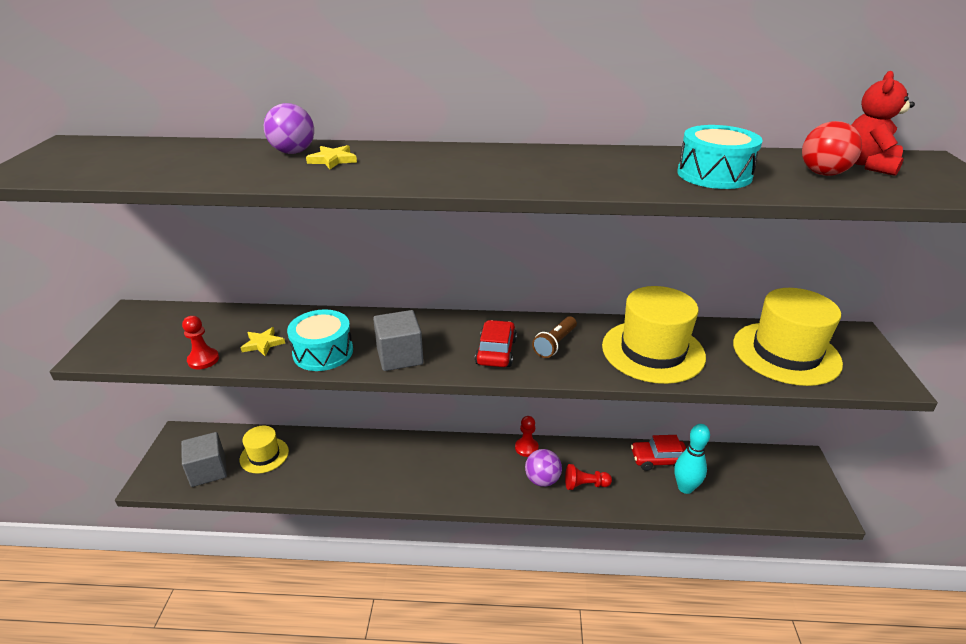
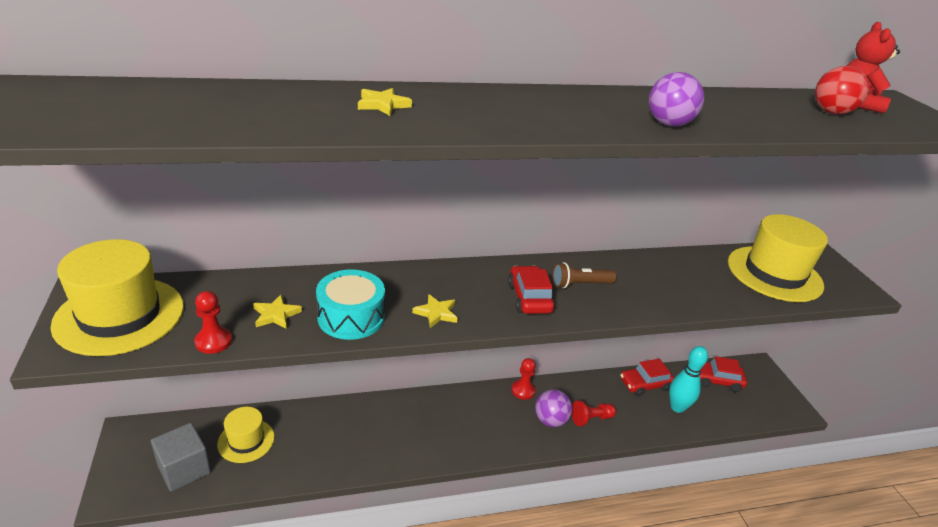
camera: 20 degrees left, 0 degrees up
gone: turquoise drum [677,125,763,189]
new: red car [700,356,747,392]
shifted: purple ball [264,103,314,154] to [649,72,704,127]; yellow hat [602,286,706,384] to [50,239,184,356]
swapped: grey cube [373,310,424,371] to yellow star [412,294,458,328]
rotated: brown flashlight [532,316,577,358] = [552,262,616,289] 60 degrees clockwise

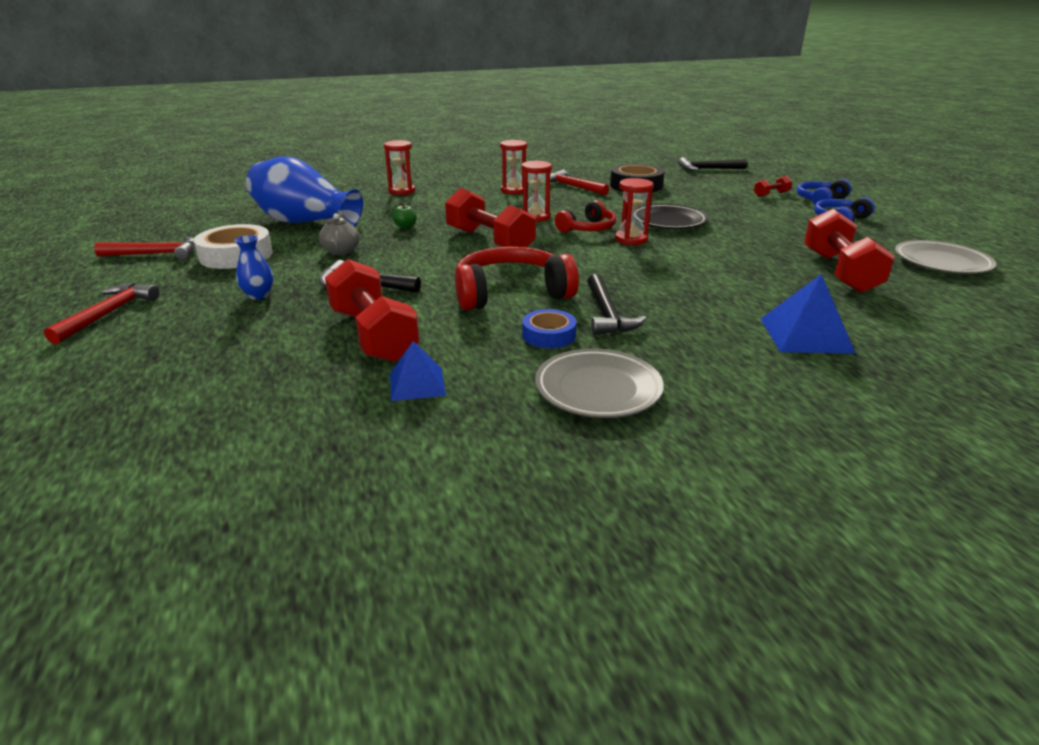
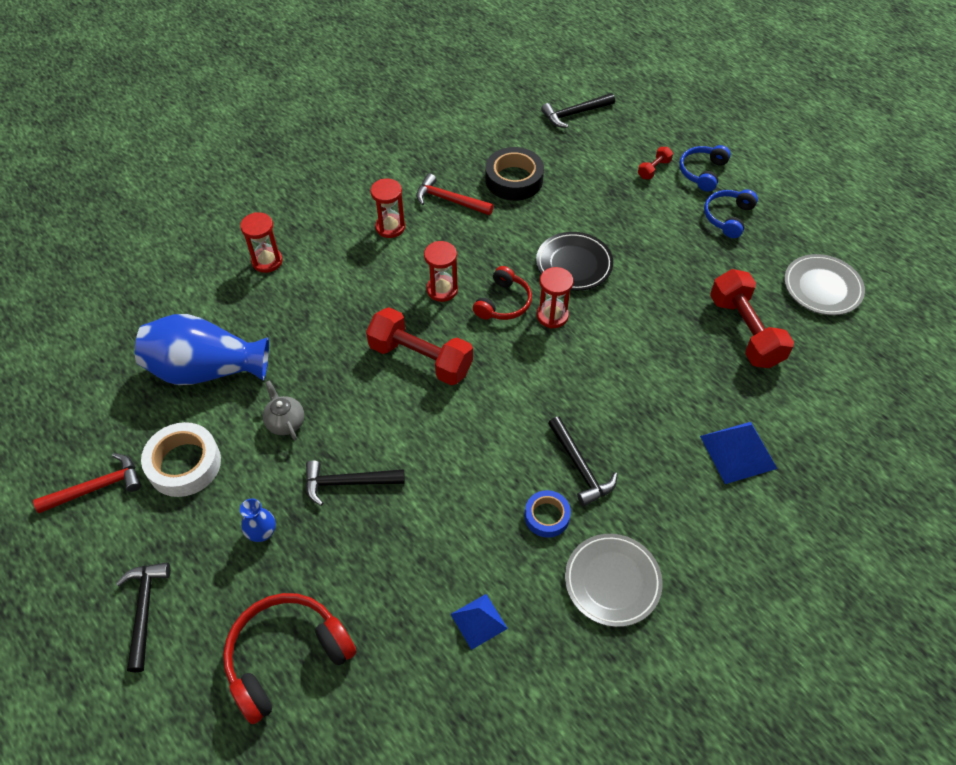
camera: 20 degrees left, 25 degrees up
gone: red dumbbell [325,259,420,362]; green apple [392,203,416,229]
shifted: red headphones [455,247,579,311] to [223,593,357,724]
repainted: red hammer [44,283,159,344] to black hammer [116,562,171,672]

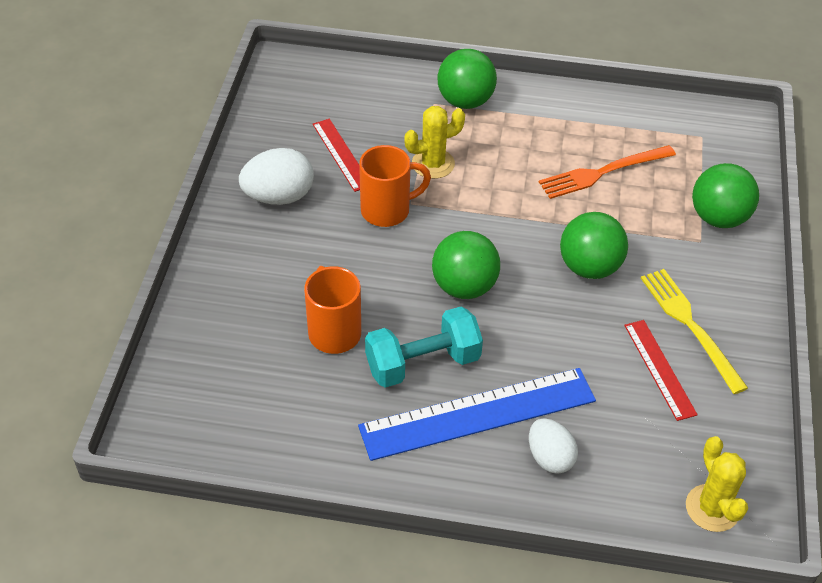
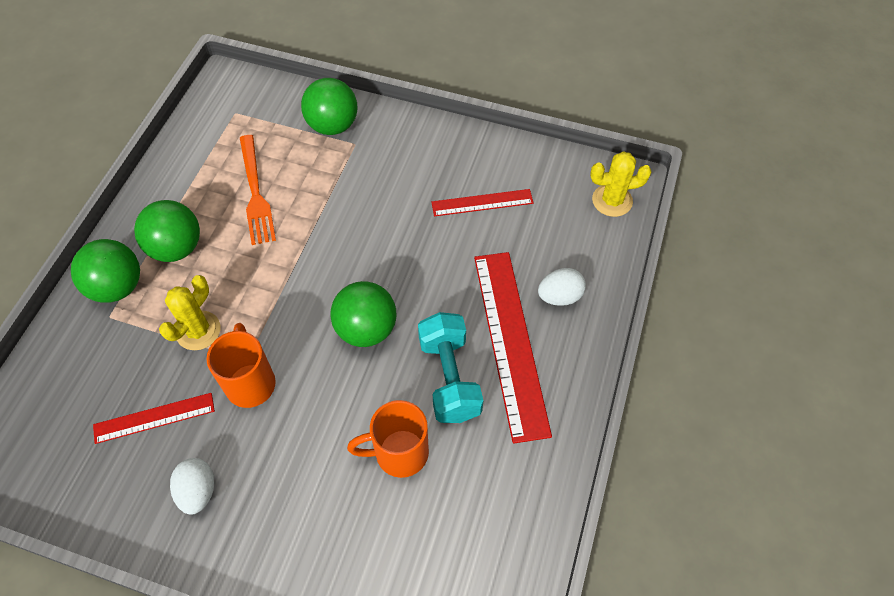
camera: 80 degrees left, 10 degrees up
gone: yellow fork [641,269,748,394]
shifted: green ball [560,212,628,279] to [134,200,200,262]
repainted: blue ruler [358,368,596,461] to red ruler [474,252,552,444]
rotated: yellow cactus [404,106,465,179] = [159,275,221,350] 45 degrees clockwise
scaled: white egg [239,148,314,205] = [170,458,214,515] x0.67

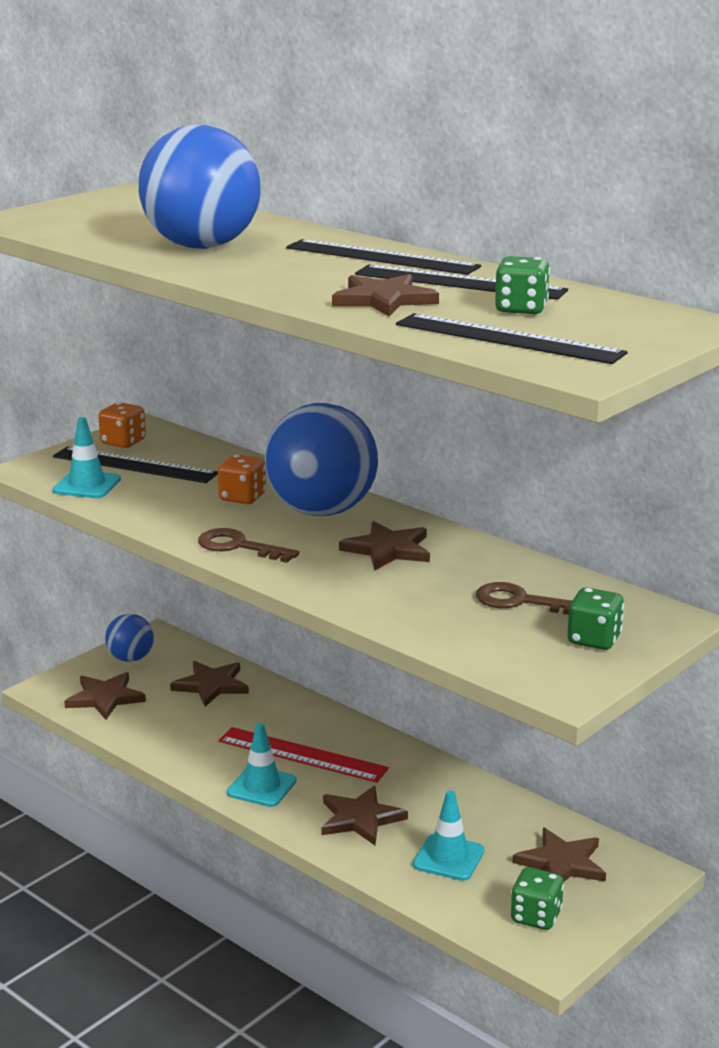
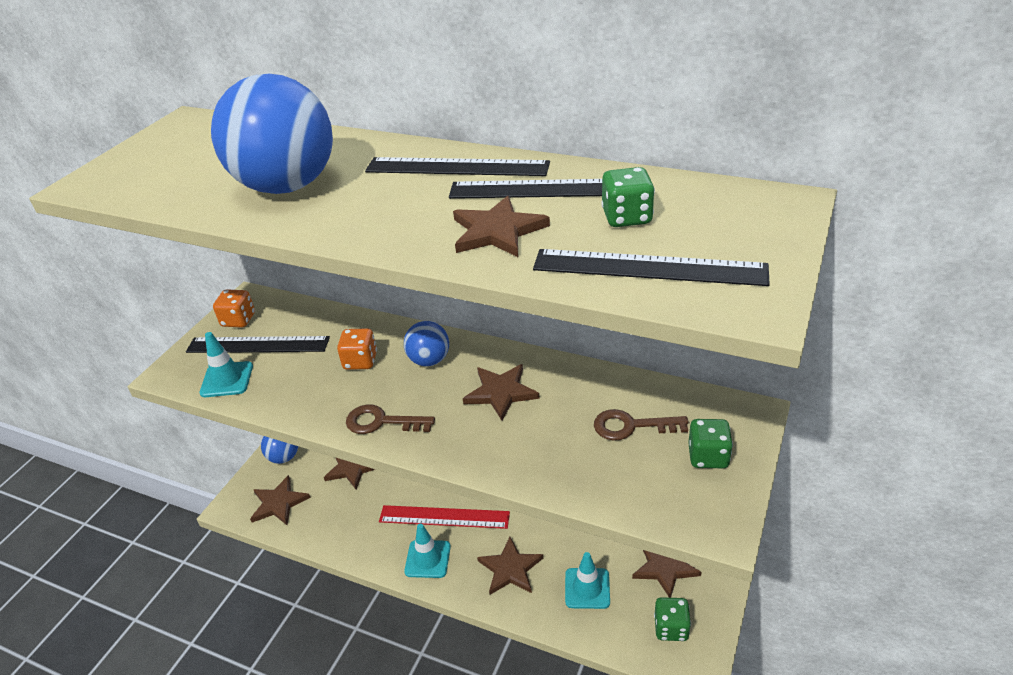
camera: 15 degrees left, 15 degrees up
scaled: blue ball [265,403,378,516] = [404,321,449,366] x0.50

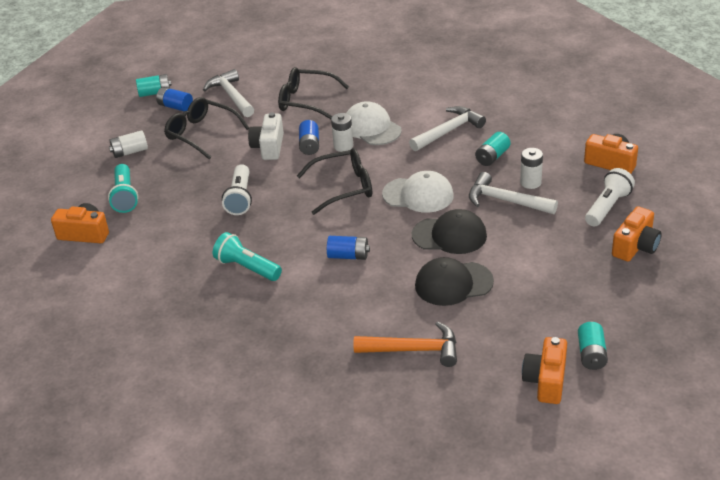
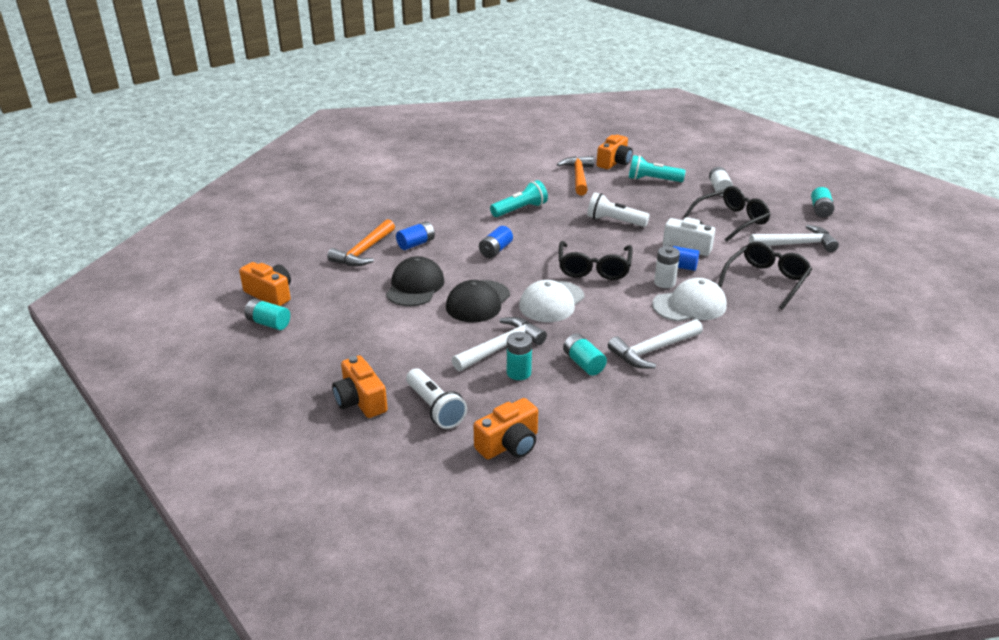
camera: 110 degrees right, 5 degrees down
new: orange hammer [557,156,594,195]
shifted: blue battery [156,87,193,111] to [396,221,435,250]
repainted: white battery [520,148,543,189] to turquoise battery [507,332,532,380]
rotated: white hammer [409,106,486,151] = [608,319,703,369] 75 degrees clockwise

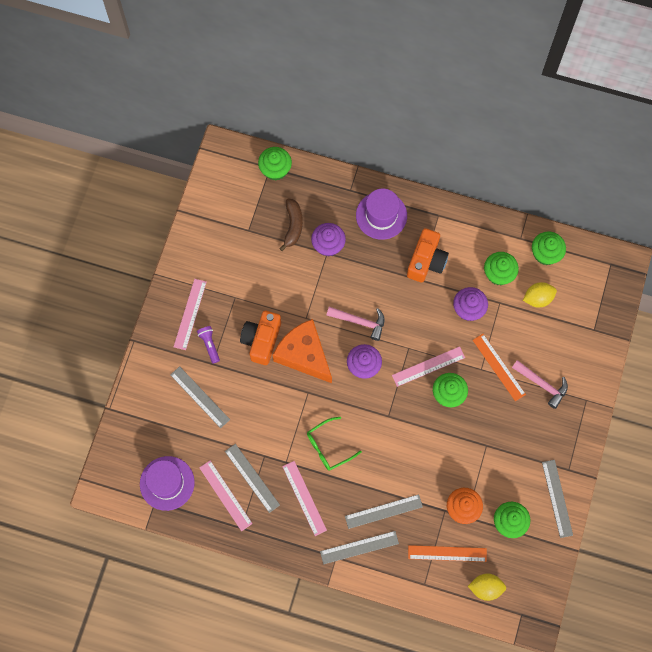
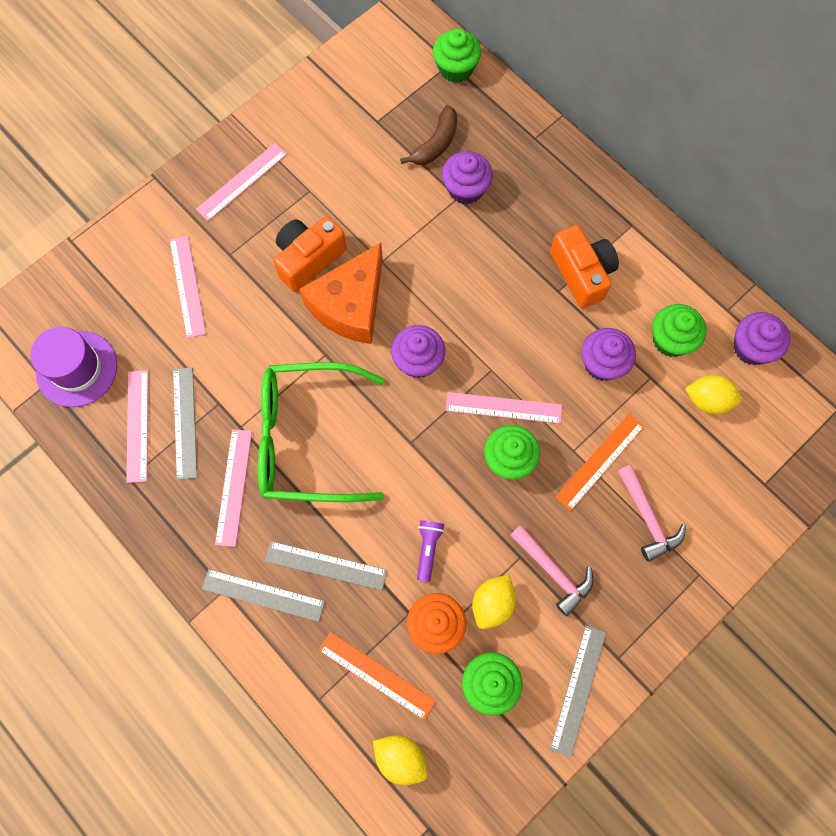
camera: 30 degrees right, 0 degrees up
gone: purple hat [356,189,407,240]
new: yellow lemon [472,575,516,629]
shifted: purple flashlight [197,326,220,364] to [417,520,444,582]; pink hammer [327,307,385,341] to [510,525,593,616]
repainted: grey ruler [170,366,230,428] to pink ruler [170,236,206,338]; green cupcake [532,231,566,265] to purple cupcake [734,312,790,365]
rotated: orange cheese [273,319,332,383] = [300,243,383,344] 135 degrees counterclockwise; orange camera [407,228,449,282] = [550,225,619,309] 75 degrees counterclockwise; orange ruler [473,334,526,401] = [555,414,644,511] 45 degrees clockwise
scaled: green glasses [307,417,362,471] = [258,362,385,502] x1.95

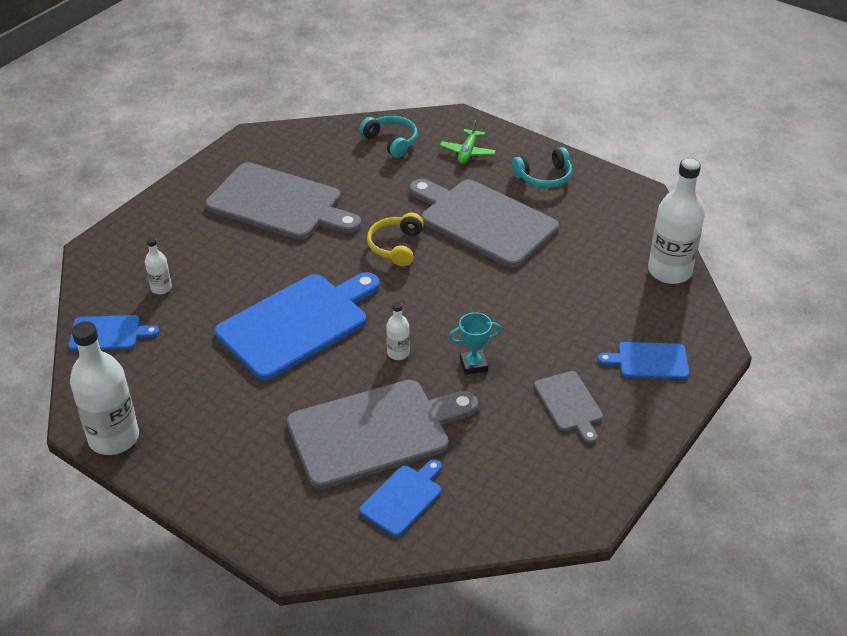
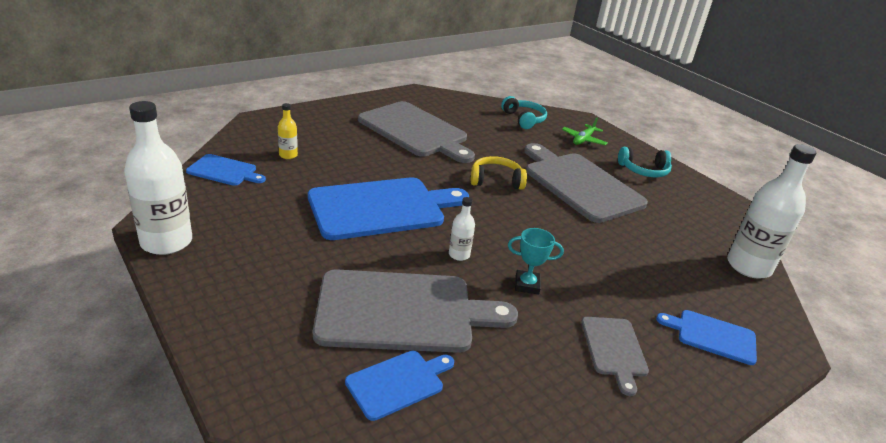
camera: 15 degrees right, 10 degrees down
repainted: white bottle [145,237,172,294] to yellow bottle [278,103,298,159]
rotated: yellow headphones [367,213,424,266] = [471,156,527,190] 60 degrees clockwise

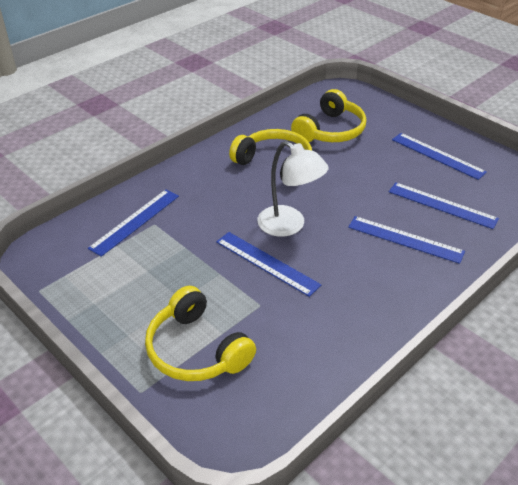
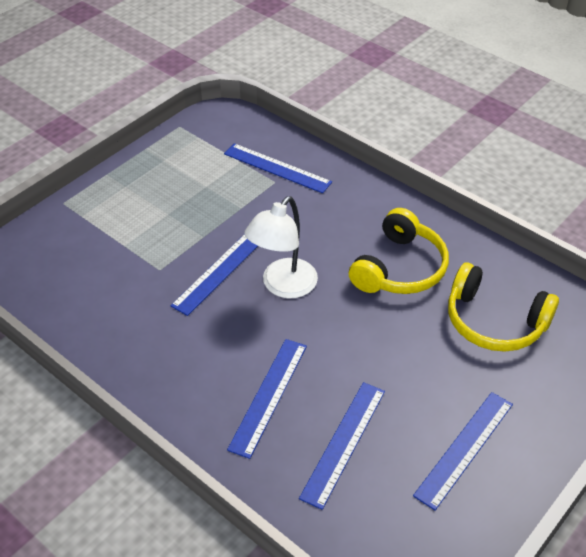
camera: 85 degrees right, 5 degrees up
gone: yellow headphones [145,286,256,381]

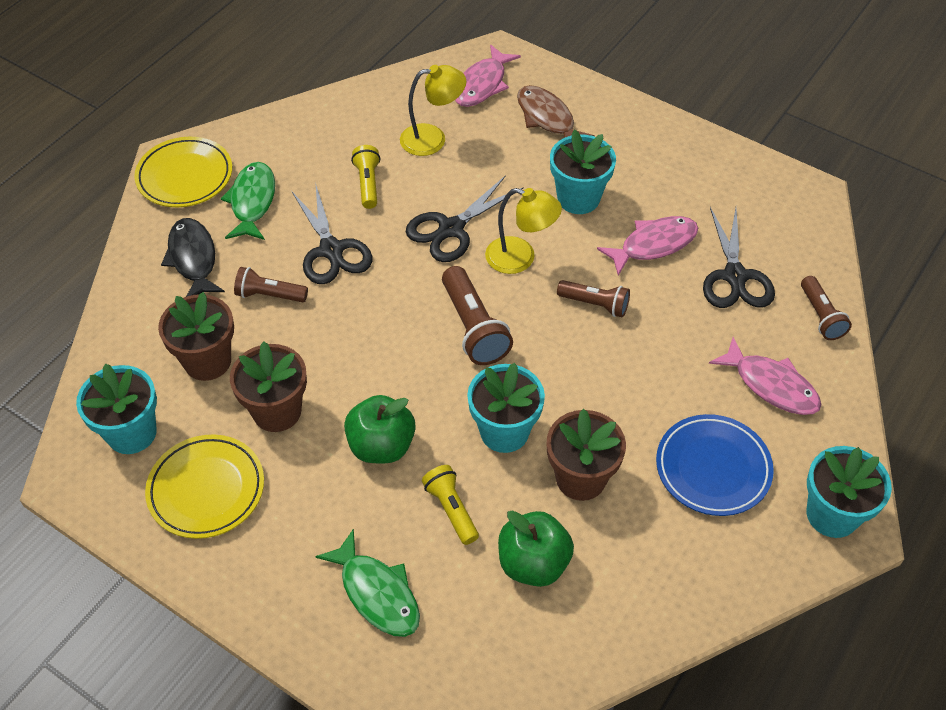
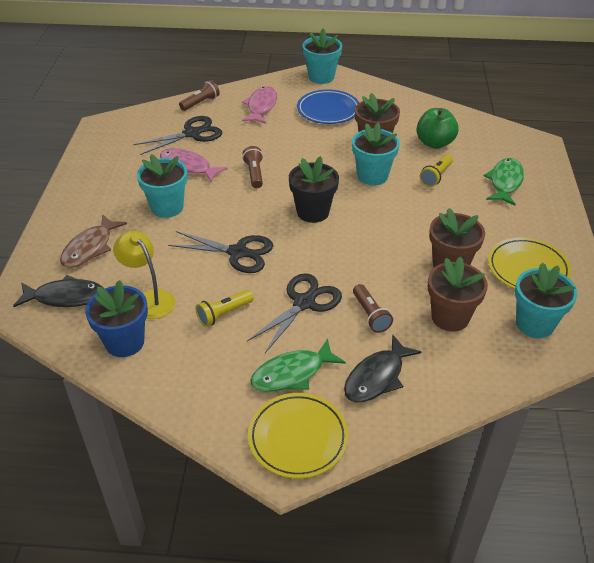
camera: 120 degrees left, 10 degrees down
gone: green apple [344,395,416,463]; yellow lamp [485,188,562,274]
new: blue flower pot [85,280,148,357]
swapped: brown flashlight [442,266,513,365] to black flower pot [289,156,339,223]
repainted: pink fish [455,45,521,107] to black fish [13,275,105,307]

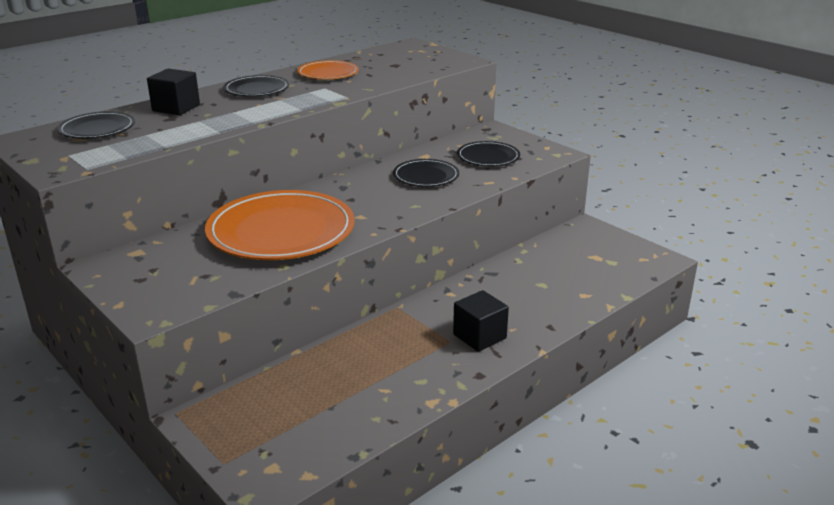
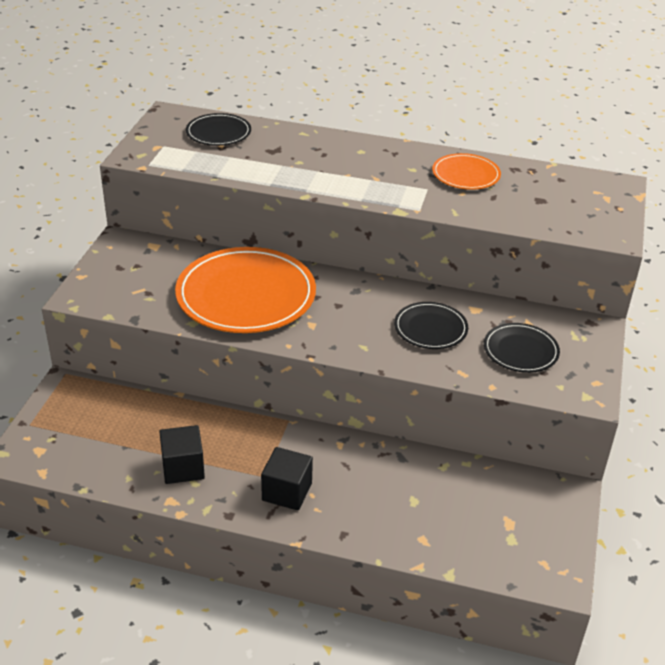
camera: 55 degrees right, 10 degrees up
gone: black plate [224,75,289,97]
shifted: black cube [147,69,200,115] to [159,425,205,484]

